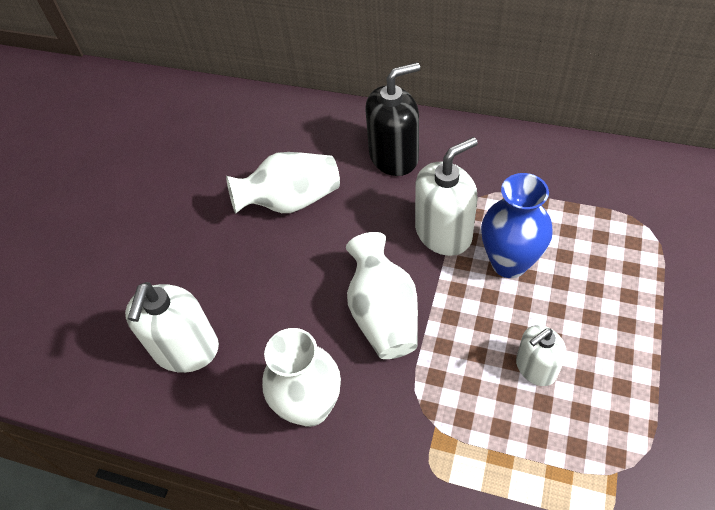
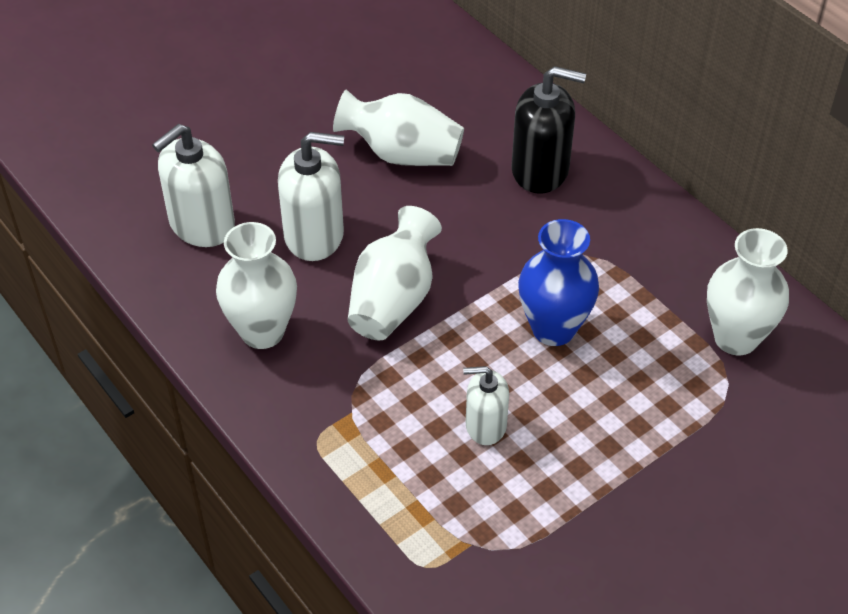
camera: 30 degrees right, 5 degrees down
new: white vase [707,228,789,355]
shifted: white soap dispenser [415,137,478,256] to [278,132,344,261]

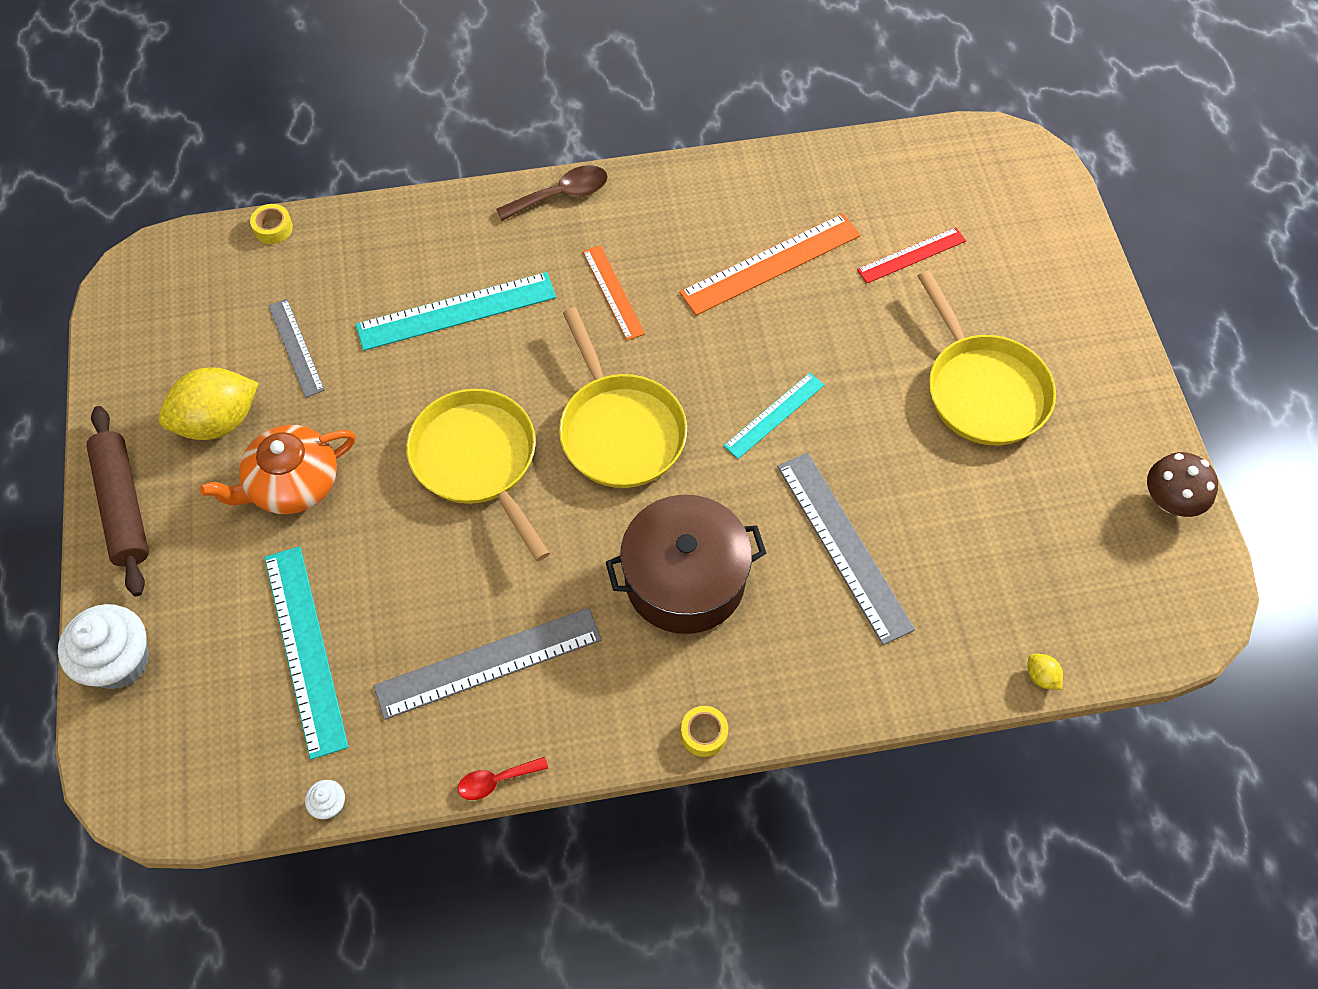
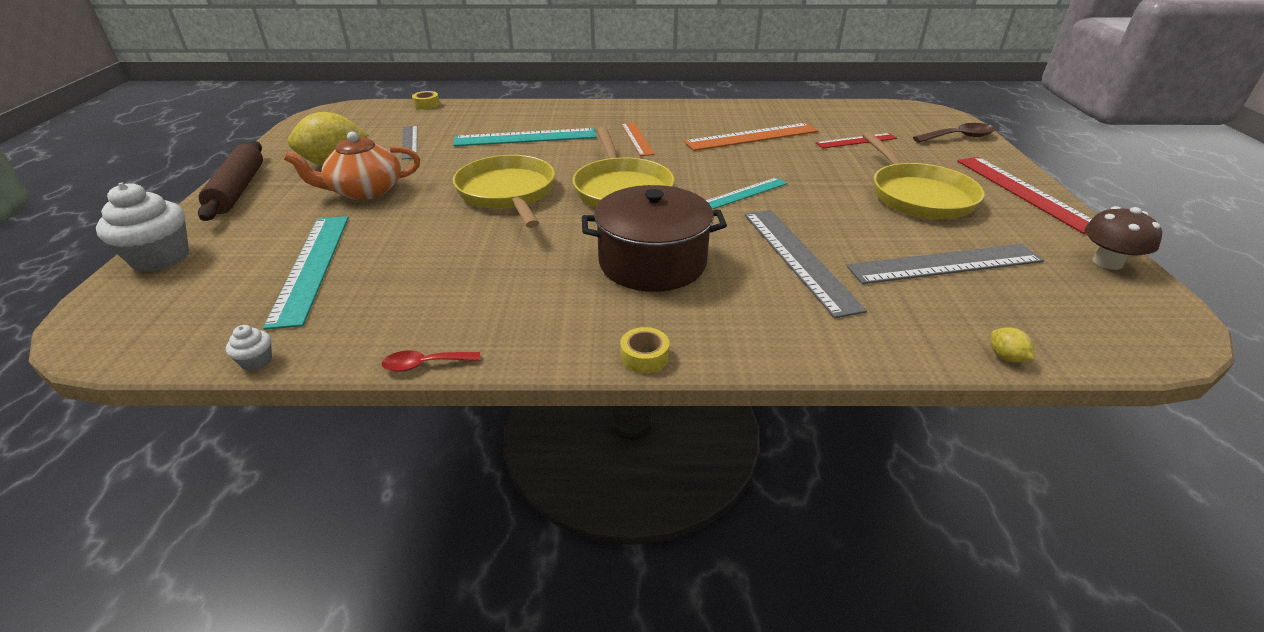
camera: 10 degrees right, 25 degrees down
new: red ruler [957,157,1092,234]
shifted: grey ruler [374,608,602,720] to [846,244,1044,284]; brown spoon [496,165,608,221] to [913,123,995,143]

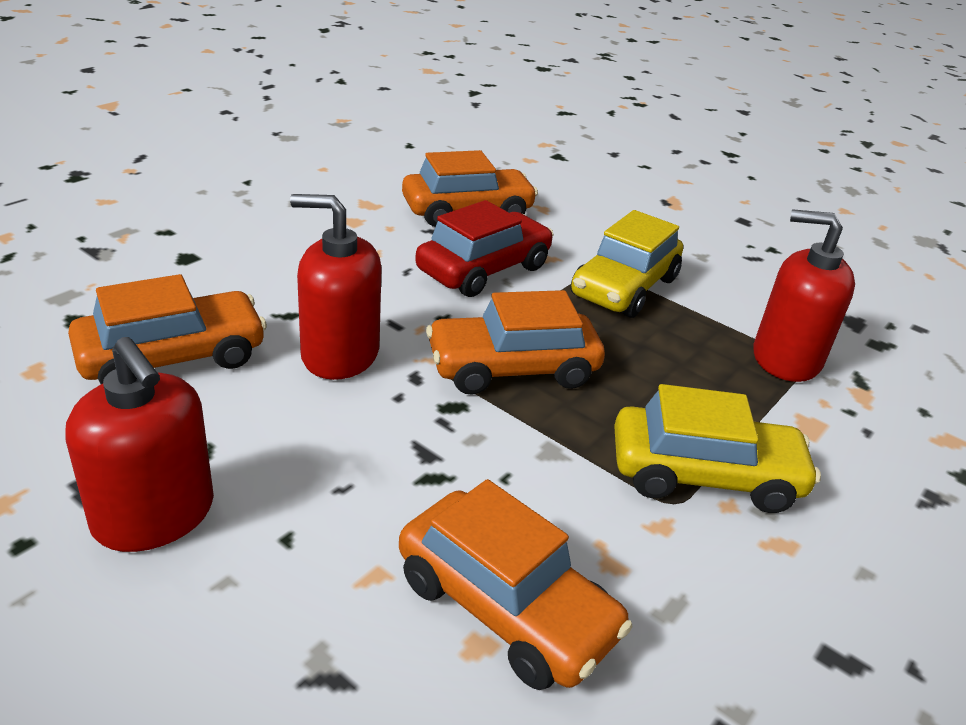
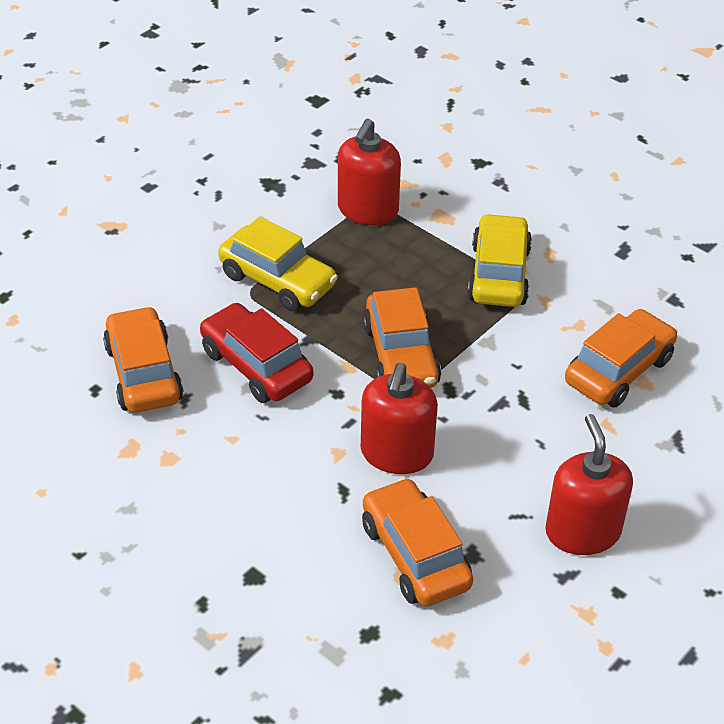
camera: 85 degrees left, 10 degrees up
rotated: red soap dispenser [65,337,214,552] = [545,414,633,555] 60 degrees counterclockwise

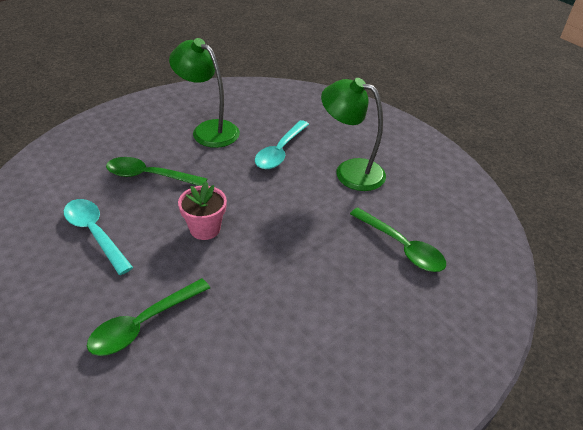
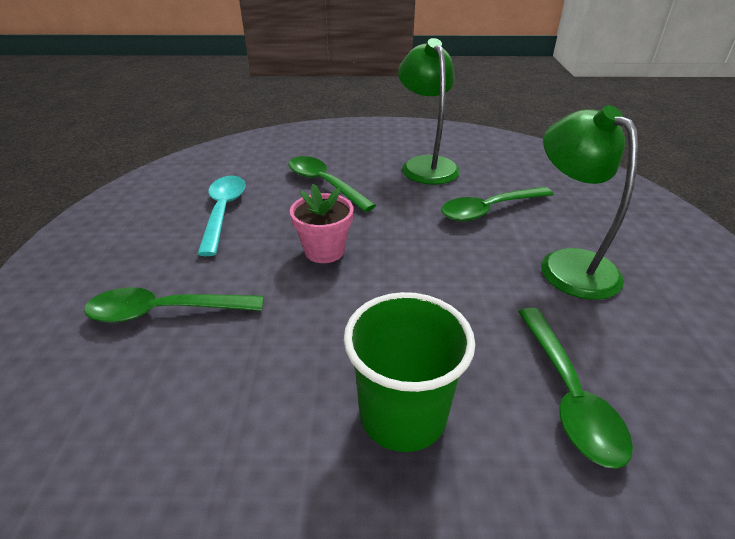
camera: 40 degrees right, 5 degrees down
new: green cup [344,292,475,452]
repainted: turquoise spoon [255,120,309,169] to green spoon [441,187,554,222]

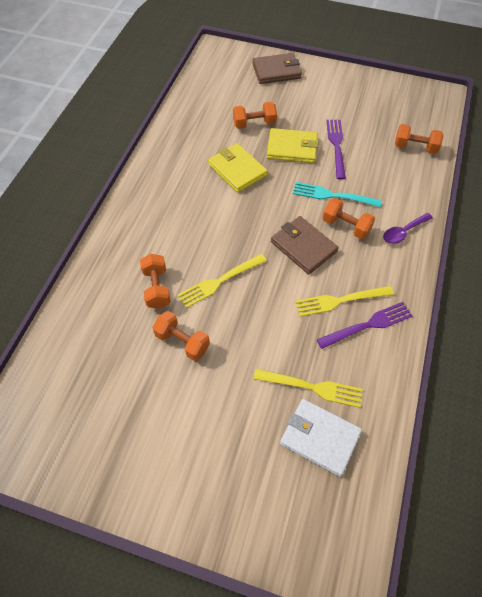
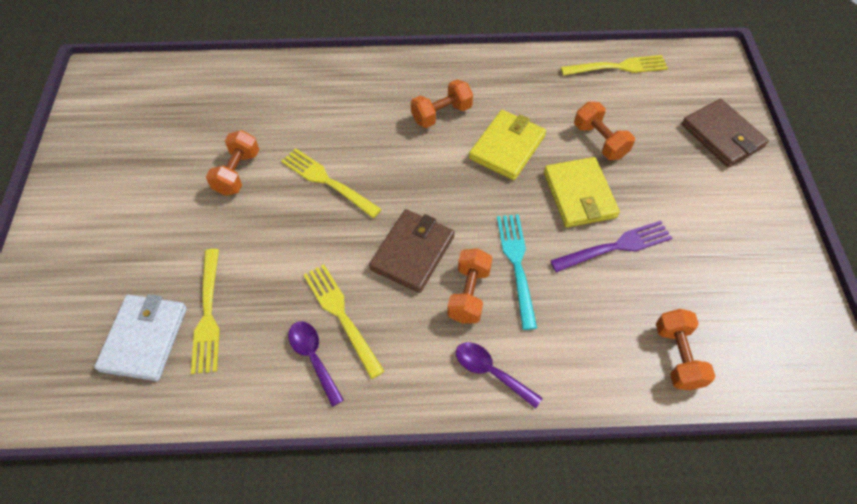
camera: 70 degrees right, 0 degrees up
new: yellow fork [561,55,668,75]
shifted: orange dumbbell [140,254,171,309] to [411,79,473,128]
swapped: purple fork [317,302,412,349] to purple spoon [288,321,344,407]

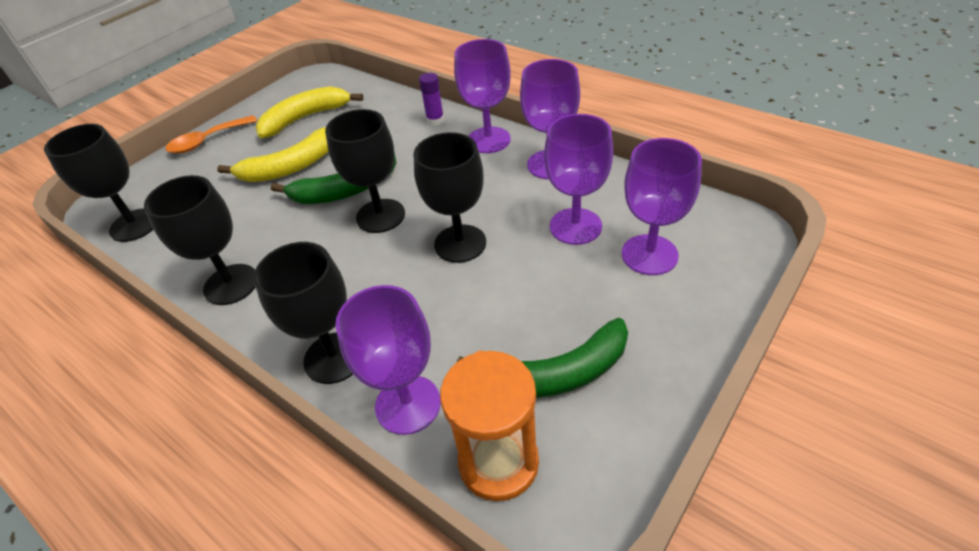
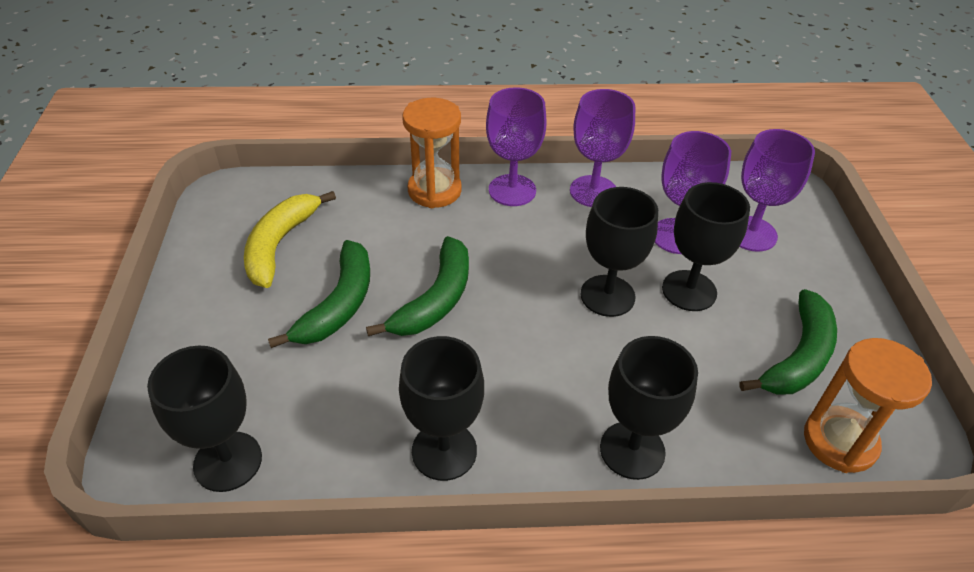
camera: 45 degrees left, 0 degrees up
gone: orange spoon [165,115,257,153]; purple goblet [335,285,441,435]
shifted: black goblet [325,109,405,233] to [662,182,750,311]
swapped: purple glue stick [419,73,444,125] to orange hourglass [402,98,461,208]
repainted: yellow banana [217,127,328,182] to green banana [268,240,370,348]

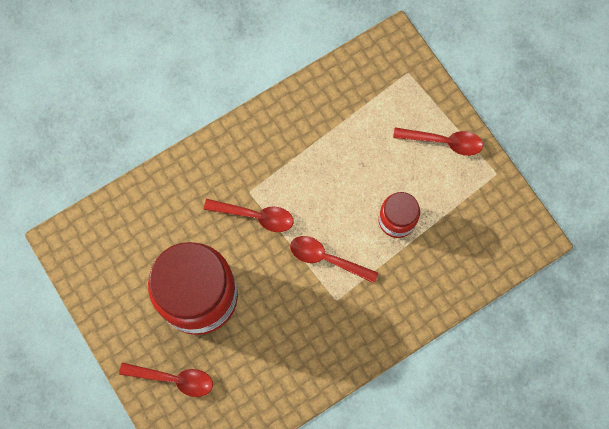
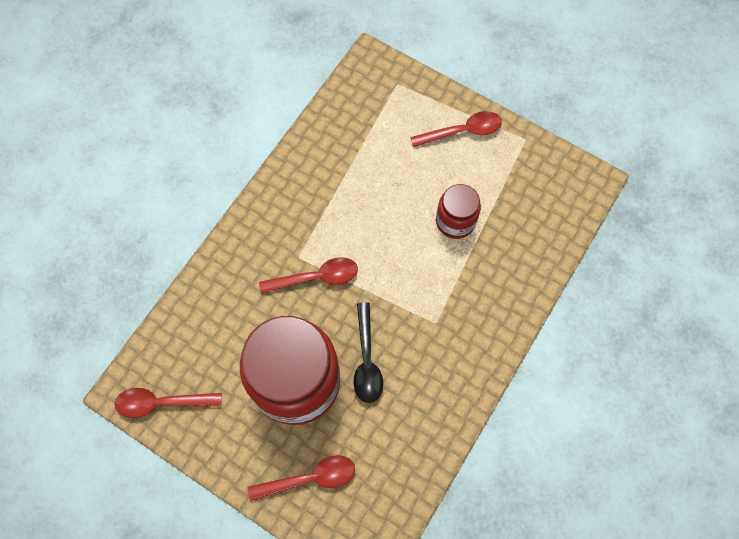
camera: 25 degrees left, 5 degrees down
new: black spoon [353,302,383,403]
shifted: red spoon [290,236,378,283] to [115,388,222,418]

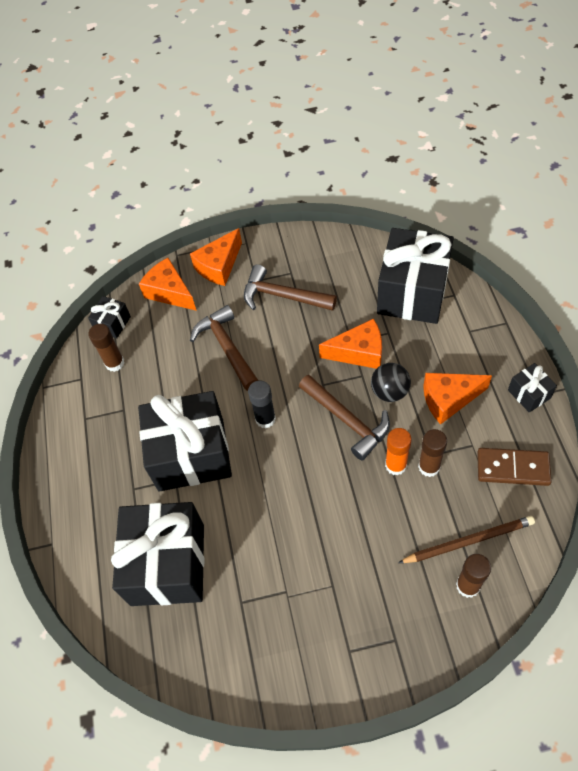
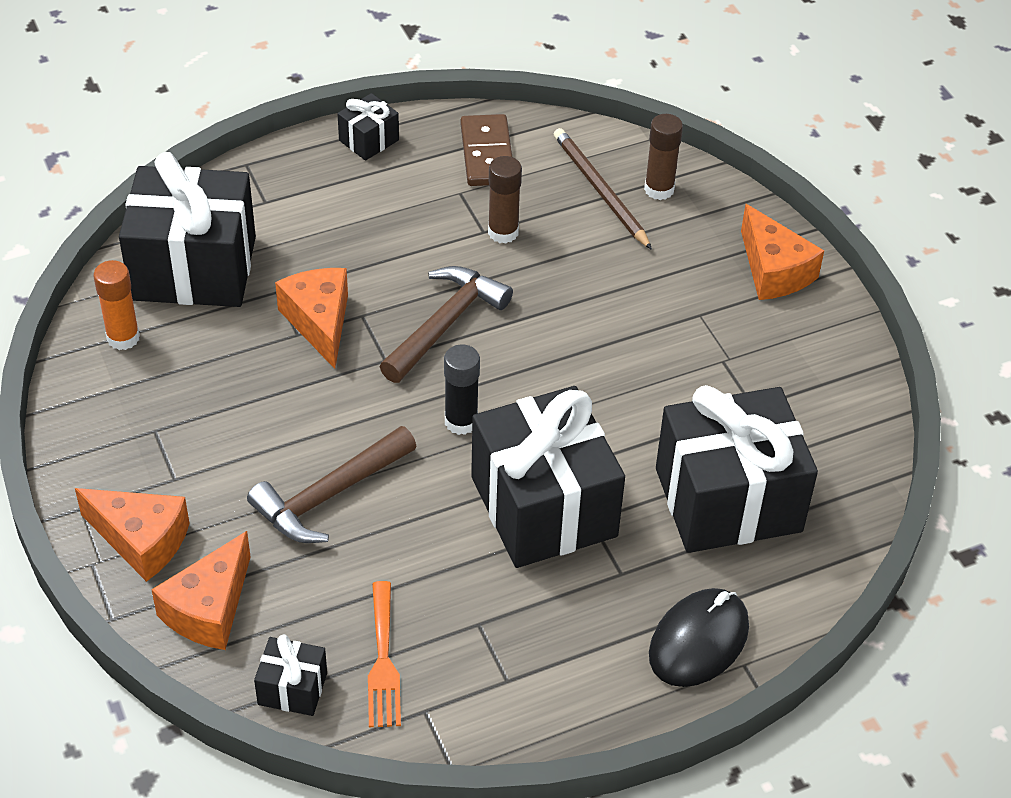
camera: 110 degrees left, 10 degrees down
gone: brown hammer [244,264,337,311]; black ball [371,363,411,402]
new: black mouse [649,588,749,687]
shifted: orange glue stick [385,428,412,476] to [93,260,140,350]; orange cheese [423,373,492,425] to [741,204,824,300]
swapped: brown glue stick [88,324,124,372] to orange fork [368,581,401,727]

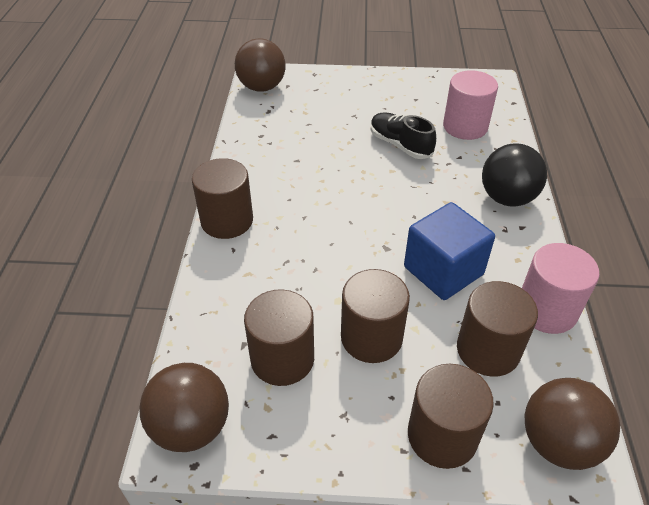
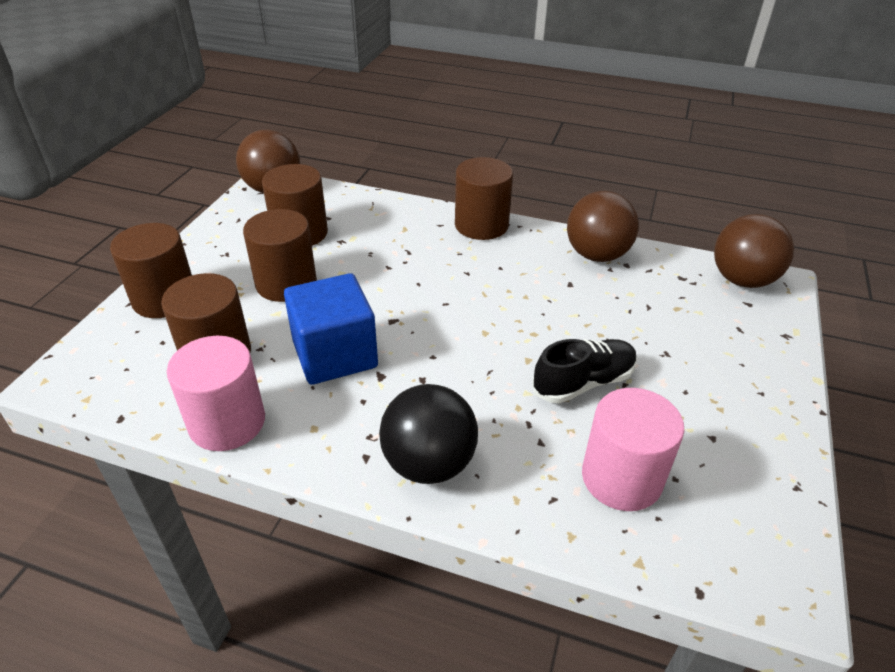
camera: 105 degrees right, 5 degrees down
shifted: brown ball [525,378,620,470] to [567,191,639,262]

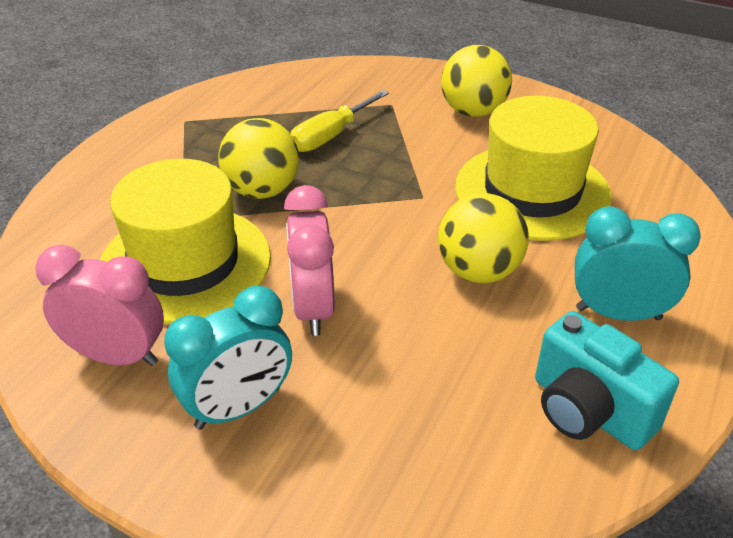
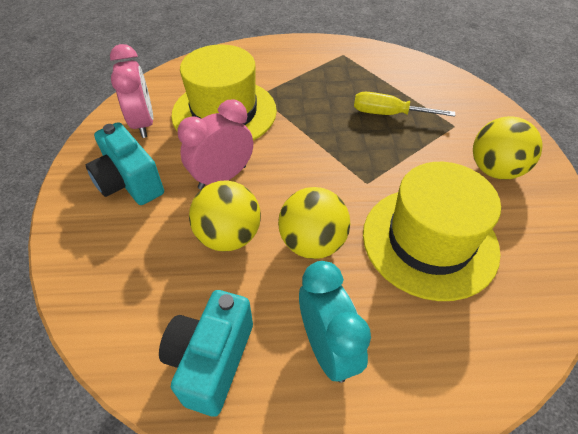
camera: 60 degrees right, 10 degrees up
shifted: yellow ball [218,118,299,199] to [189,180,261,252]
swapped: turquoise clock [164,286,292,430] to turquoise camera [86,122,164,205]

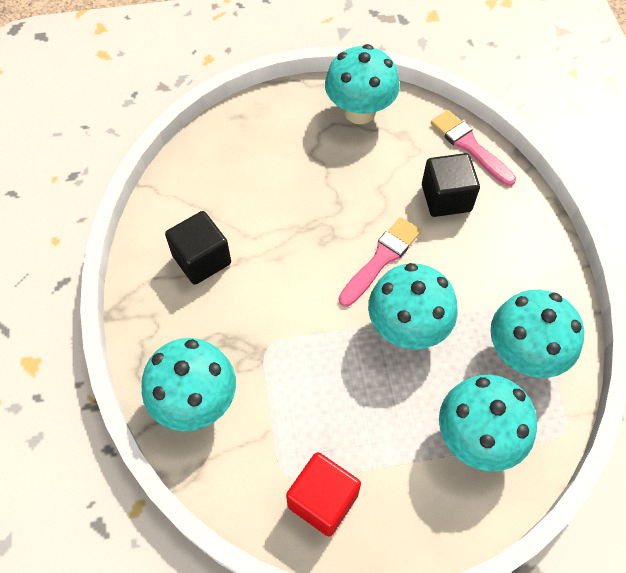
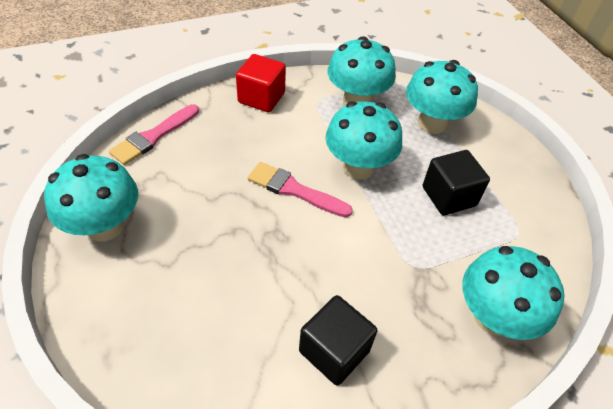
camera: 105 degrees left, 10 degrees down
shifted: red cube [286,452,361,536] to [236,54,286,112]; black cube [422,153,480,217] to [423,150,490,216]

